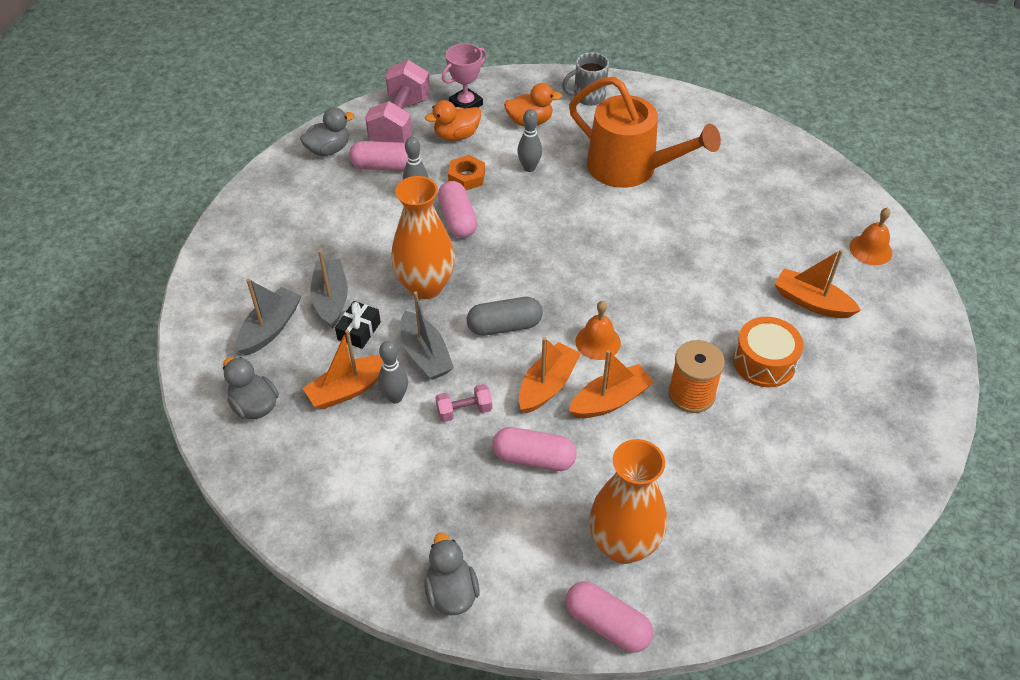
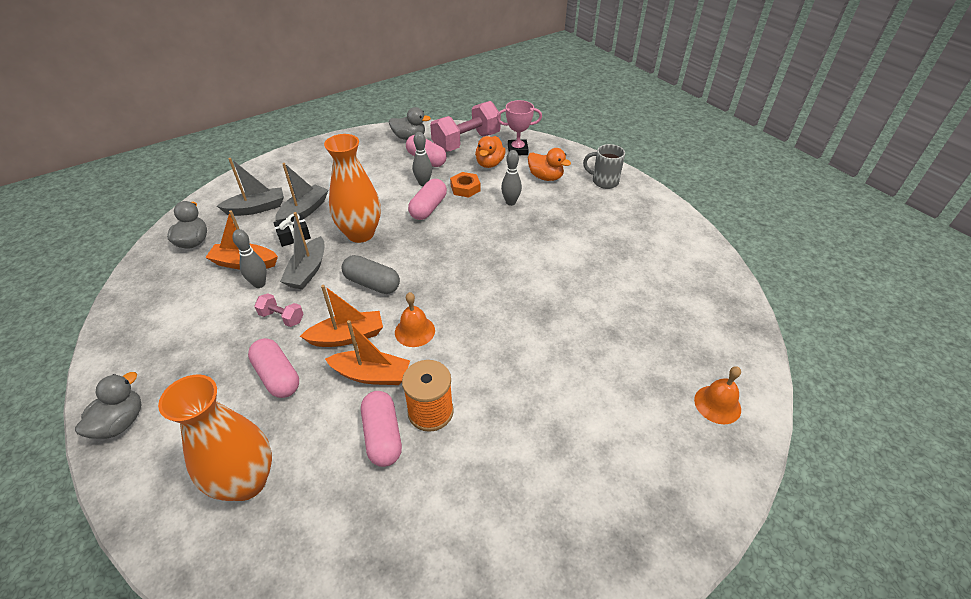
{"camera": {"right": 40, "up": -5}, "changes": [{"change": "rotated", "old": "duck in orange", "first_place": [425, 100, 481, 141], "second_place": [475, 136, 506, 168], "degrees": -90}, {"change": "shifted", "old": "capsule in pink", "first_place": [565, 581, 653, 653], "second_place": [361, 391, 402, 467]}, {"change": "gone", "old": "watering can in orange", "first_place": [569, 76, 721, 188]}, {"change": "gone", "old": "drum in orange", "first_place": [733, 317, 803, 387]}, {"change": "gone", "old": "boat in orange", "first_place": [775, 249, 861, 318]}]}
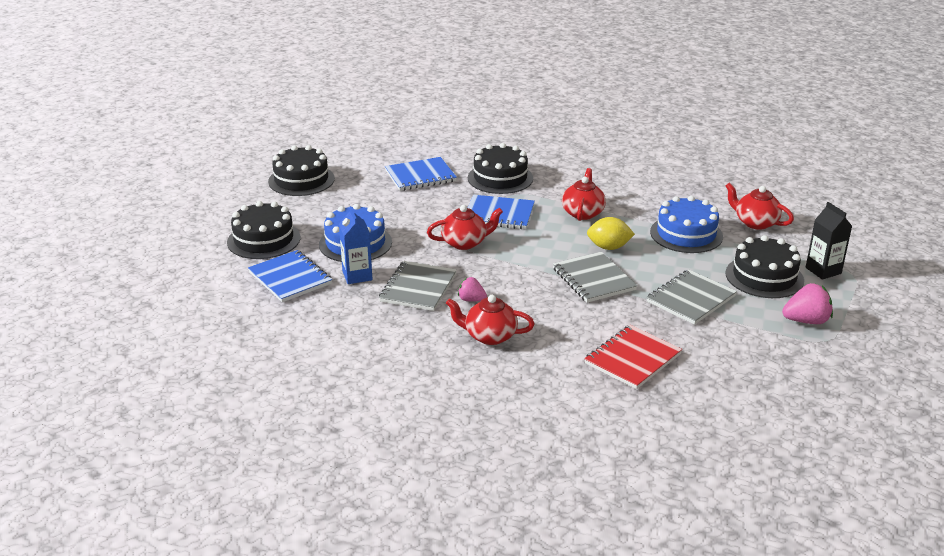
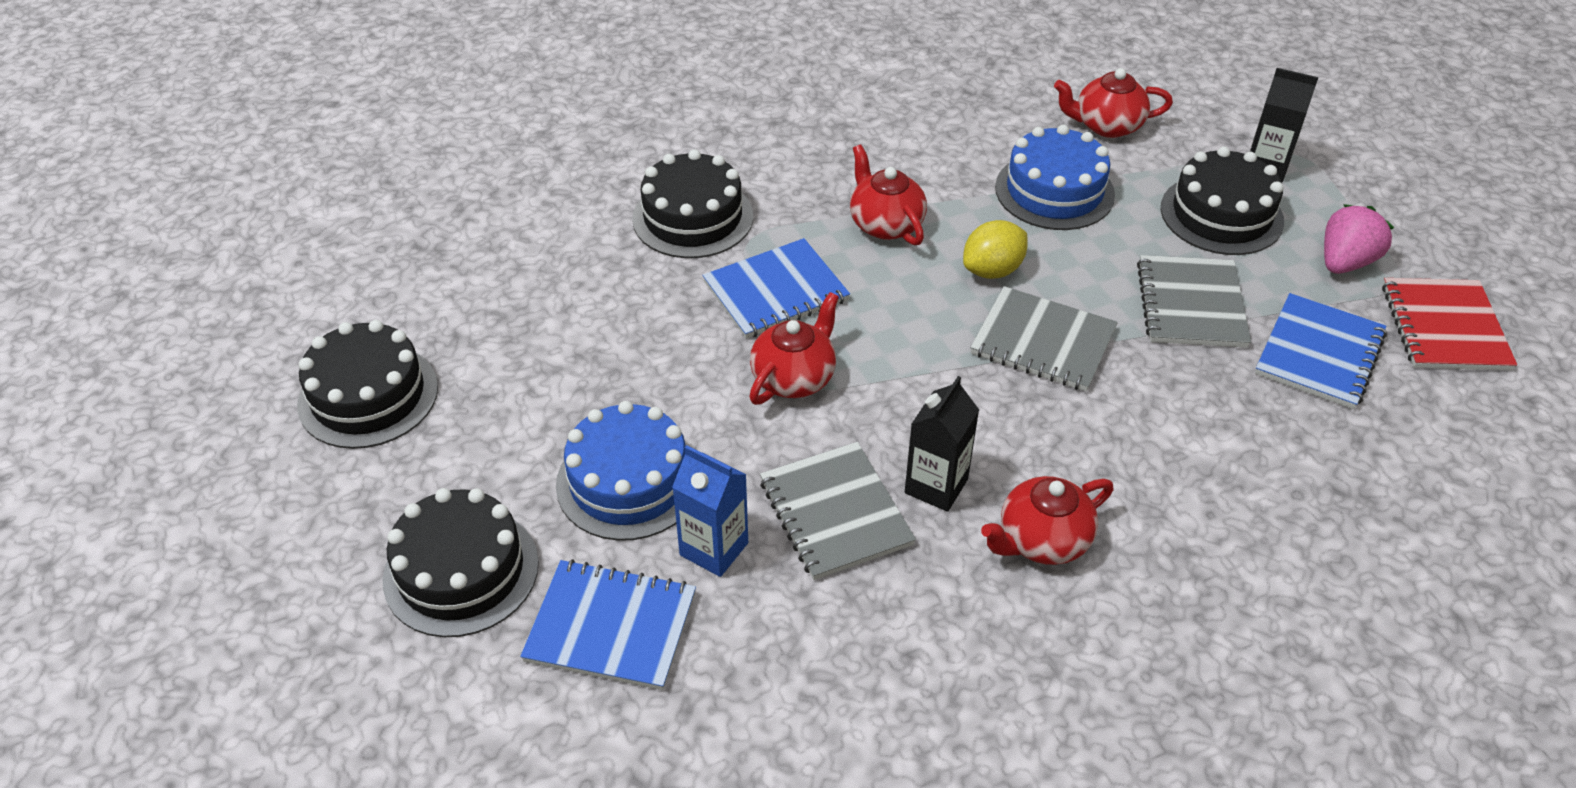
{"camera": {"right": -40, "up": 15}, "changes": [{"change": "shifted", "old": "notebook in blue", "first_place": [385, 157, 457, 191], "second_place": [1255, 293, 1387, 409]}, {"change": "swapped", "old": "strawberry in pink", "new": "carton in black", "first_place": [458, 277, 487, 301], "second_place": [905, 376, 979, 512]}, {"change": "shifted", "old": "notebook in red", "first_place": [584, 325, 682, 389], "second_place": [1382, 278, 1517, 370]}]}
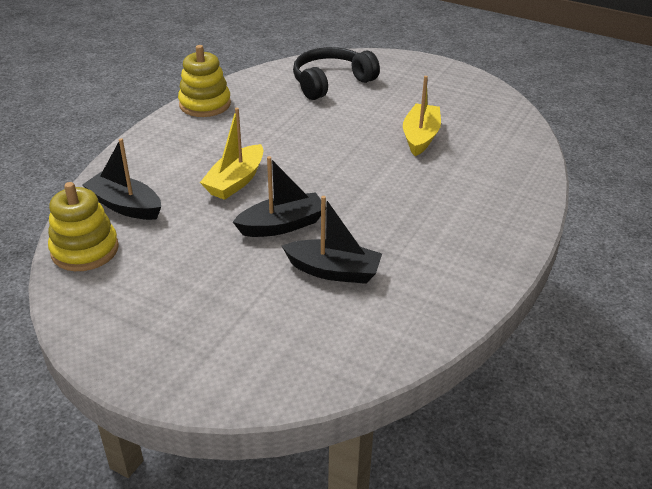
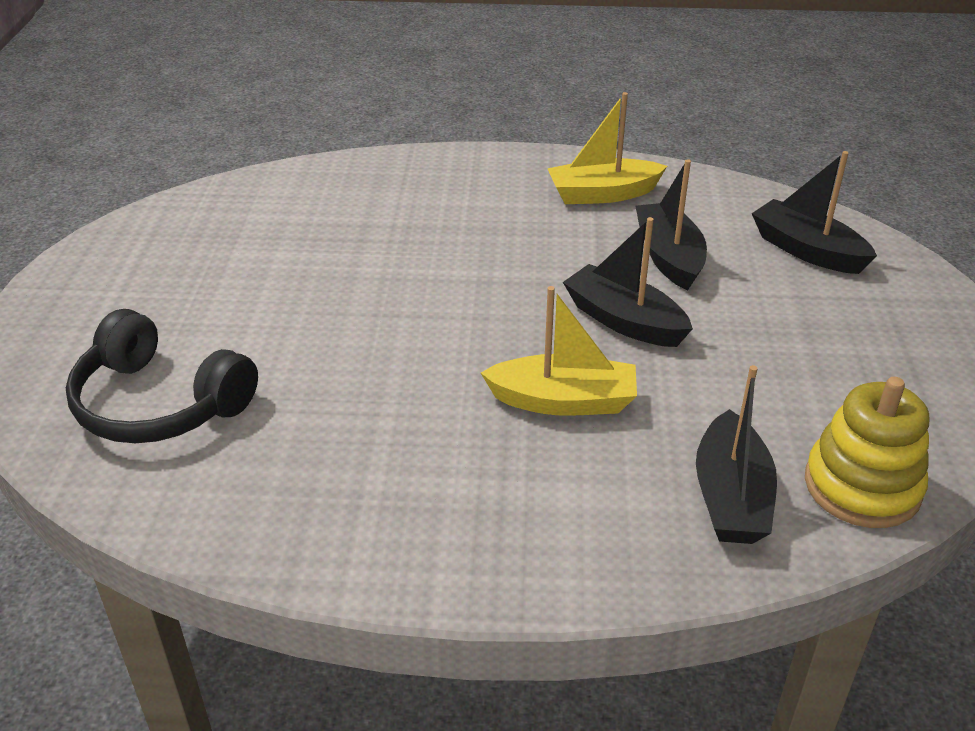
{"camera": {"right": -115, "up": 0}, "changes": [{"change": "gone", "old": "stacking toy in yellow", "first_place": [178, 45, 231, 117]}, {"change": "shifted", "old": "boat in yellow", "first_place": [403, 76, 441, 156], "second_place": [547, 92, 667, 204]}, {"change": "new", "new": "boat in black", "second_place": [751, 151, 877, 274]}]}
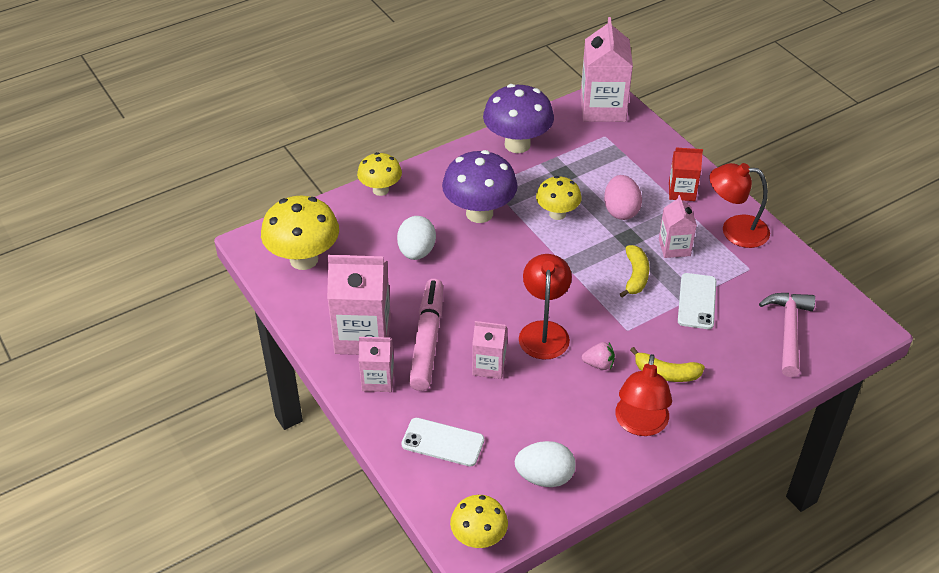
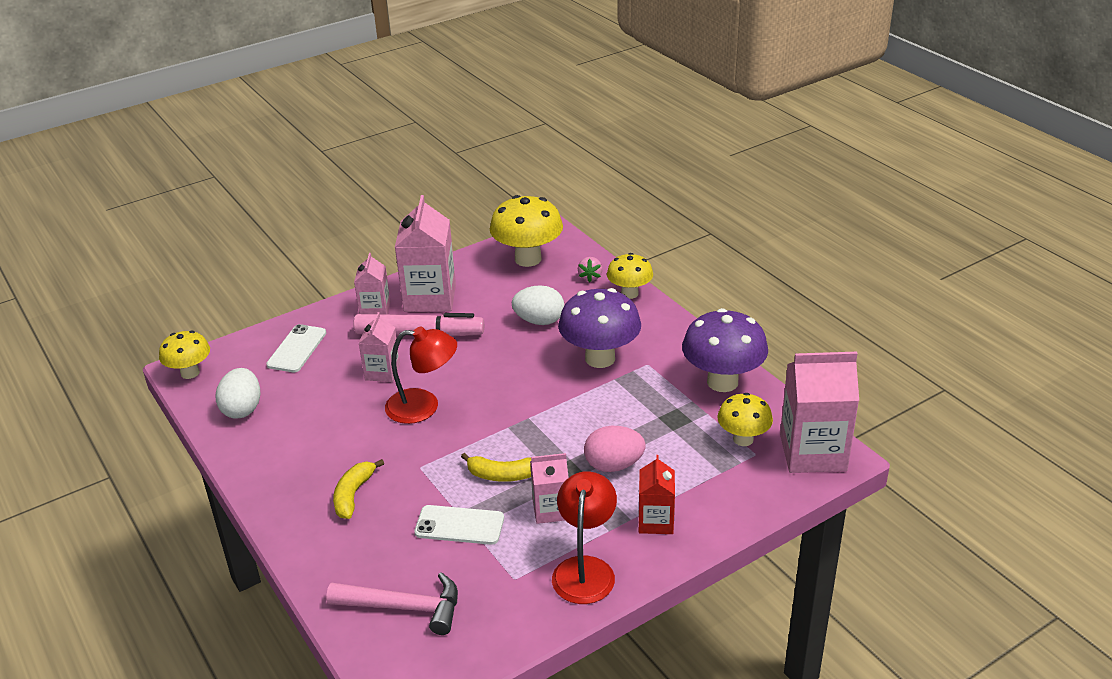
{"camera": {"right": 90, "up": -10}, "changes": [{"change": "shifted", "old": "mushroom in yellow", "first_place": [536, 176, 582, 220], "second_place": [717, 393, 773, 446]}, {"change": "shifted", "old": "strawberry in pink", "first_place": [582, 342, 615, 370], "second_place": [578, 257, 603, 283]}, {"change": "gone", "old": "lamp in red", "first_place": [615, 354, 672, 436]}]}
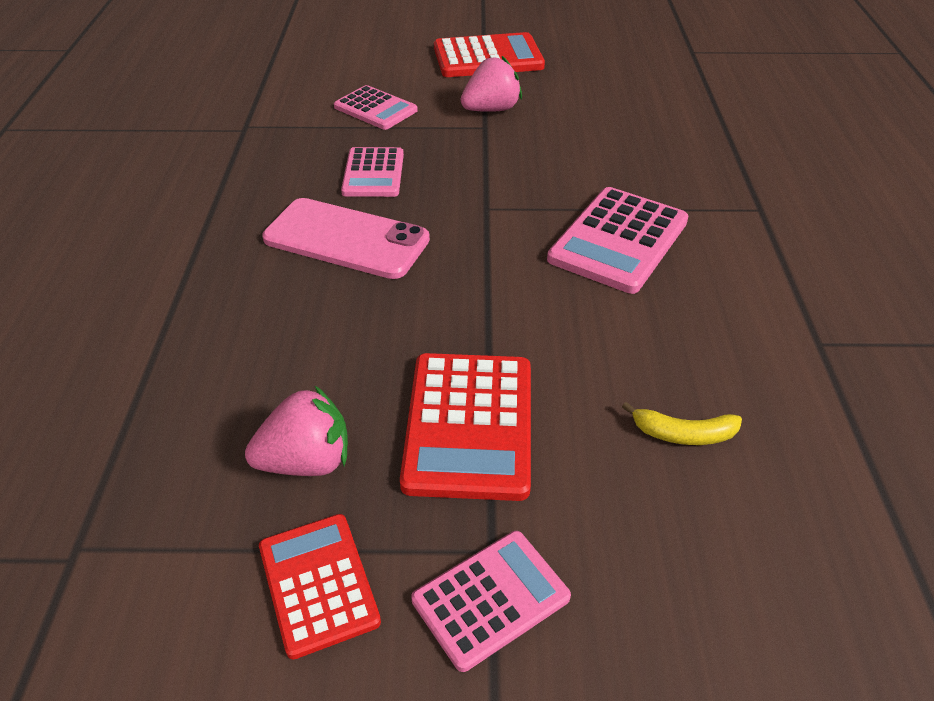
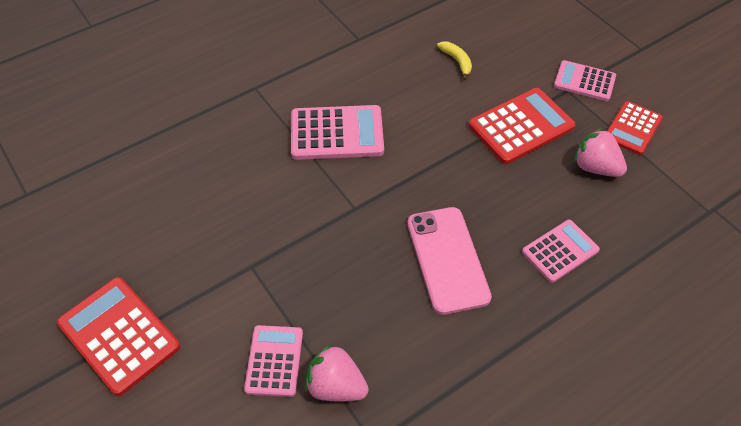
{"camera": {"right": -125, "up": 10}, "changes": [{"change": "shifted", "old": "calculator in pink", "first_place": [341, 147, 404, 197], "second_place": [522, 220, 600, 283]}, {"change": "shifted", "old": "strawberry in pink", "first_place": [461, 56, 522, 112], "second_place": [305, 344, 369, 401]}]}
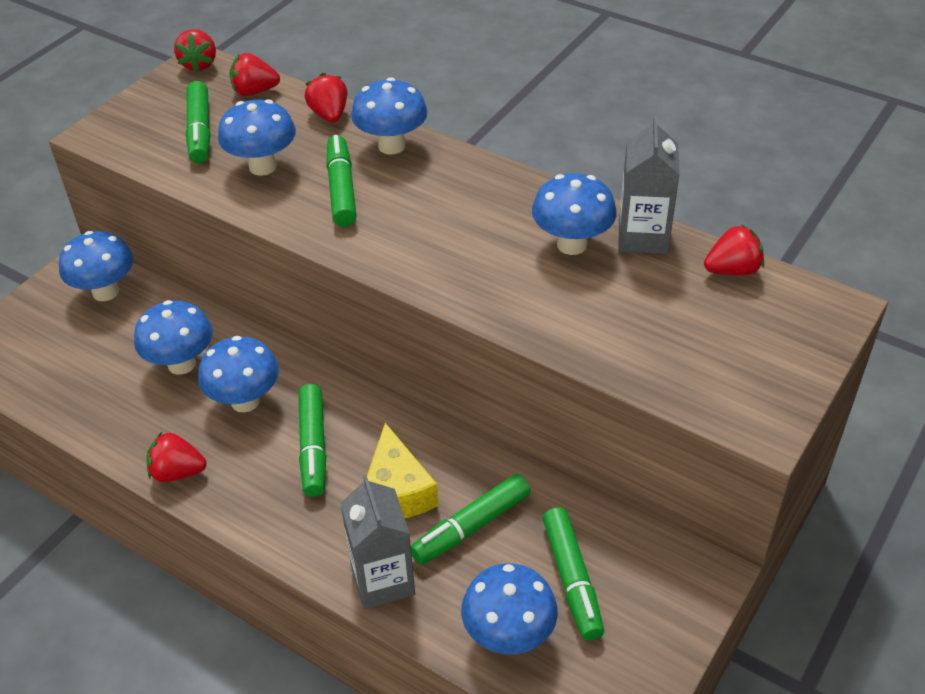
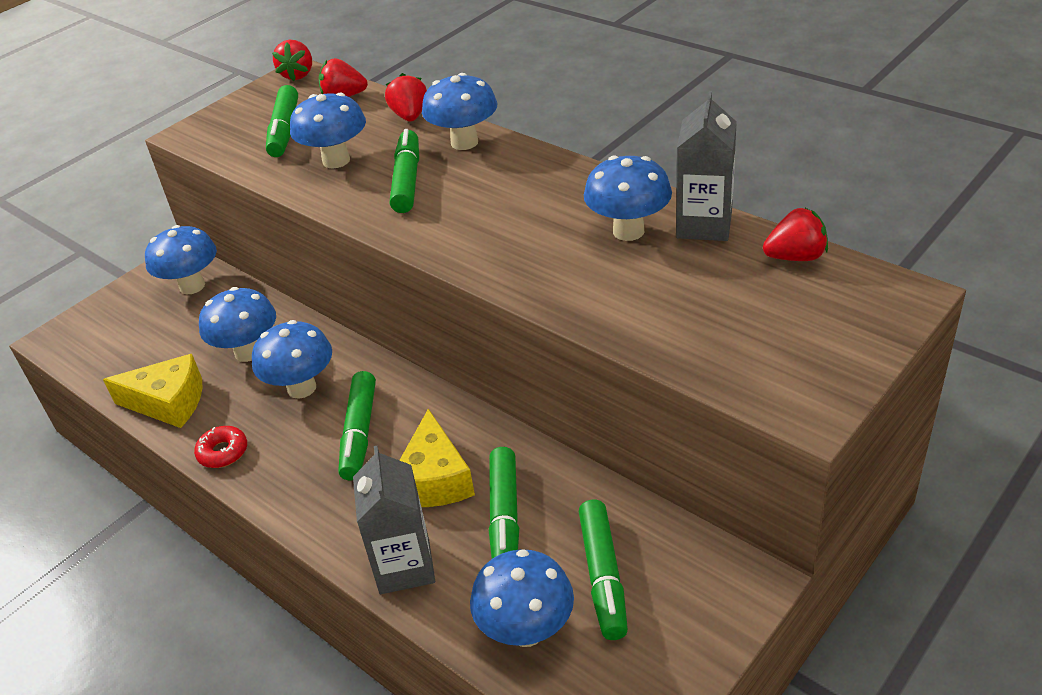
{"camera": {"right": 10, "up": -5}, "changes": [{"change": "swapped", "old": "strawberry in red", "new": "donut in red", "first_place": [147, 432, 206, 482], "second_place": [194, 426, 247, 468]}, {"change": "rotated", "old": "marker in green", "first_place": [411, 474, 531, 565], "second_place": [489, 447, 519, 558], "degrees": -60}, {"change": "new", "new": "cheese in yellow", "second_place": [103, 354, 203, 428]}]}
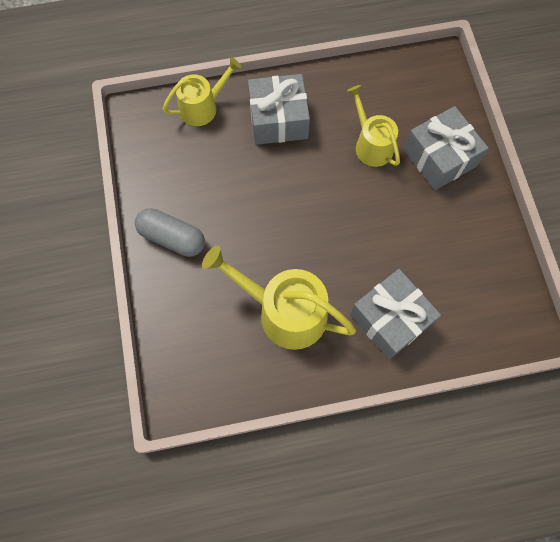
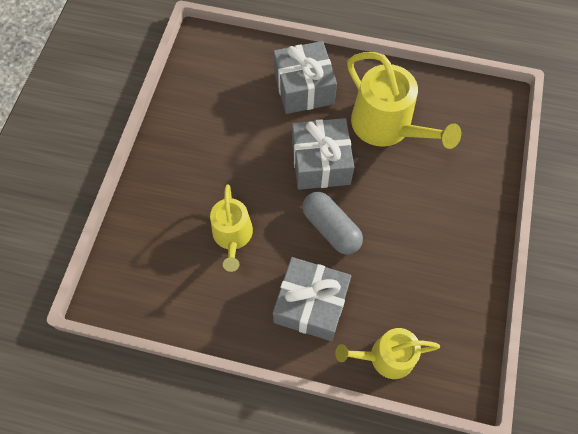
{"camera": {"right": -155, "up": -5}, "changes": [{"change": "shifted", "old": "capsule in grey", "first_place": [135, 208, 205, 257], "second_place": [302, 192, 363, 255]}, {"change": "shifted", "old": "gift in grey", "first_place": [404, 106, 489, 191], "second_place": [292, 118, 354, 190]}]}
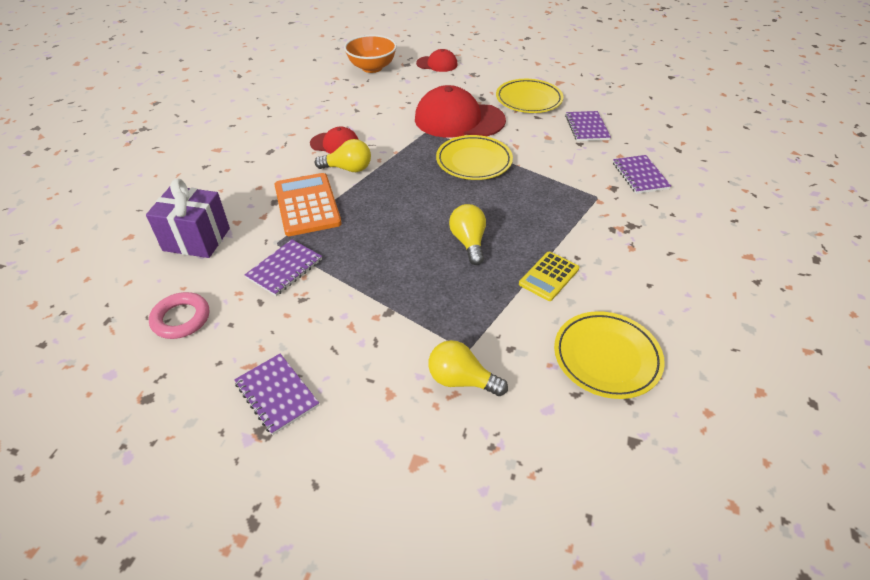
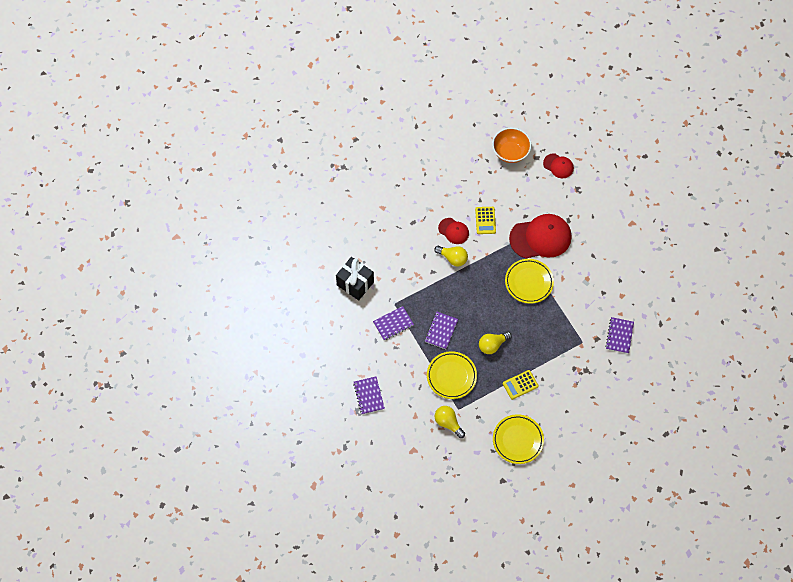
{"camera": {"right": 25, "up": 20}, "changes": [{"change": "repainted", "old": "gift in purple", "new": "gift in black", "first_place": [146, 179, 230, 258], "second_place": [336, 257, 374, 300]}, {"change": "gone", "old": "ring in pink", "first_place": [149, 292, 209, 339]}, {"change": "gone", "old": "calculator in orange", "first_place": [274, 173, 342, 236]}, {"change": "rotated", "old": "cap in red", "first_place": [415, 85, 506, 137], "second_place": [509, 214, 572, 259], "degrees": 135}, {"change": "rotated", "old": "light bulb in yellow", "first_place": [449, 204, 486, 265], "second_place": [479, 331, 512, 354], "degrees": -135}, {"change": "shifted", "old": "plate in yellow", "first_place": [496, 79, 563, 113], "second_place": [427, 351, 477, 399]}, {"change": "shifted", "old": "notebook in purple", "first_place": [565, 111, 611, 141], "second_place": [425, 312, 458, 349]}, {"change": "new", "new": "calculator in yellow", "second_place": [475, 207, 496, 234]}]}
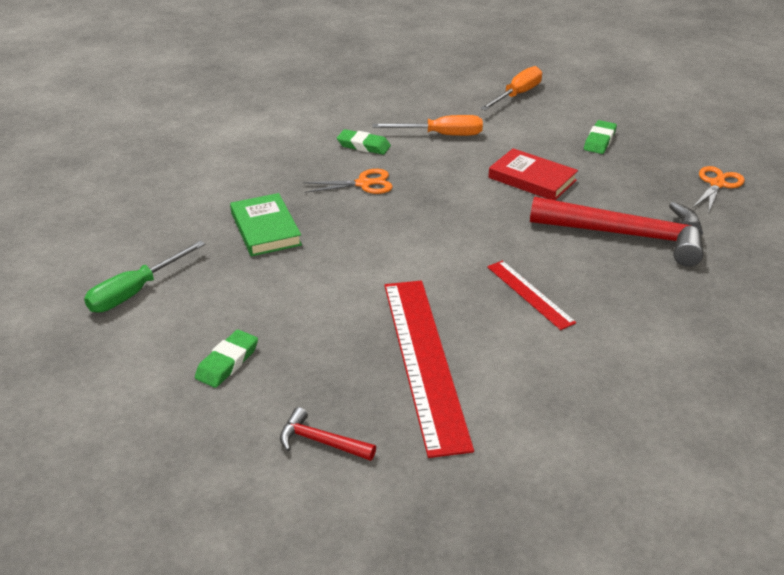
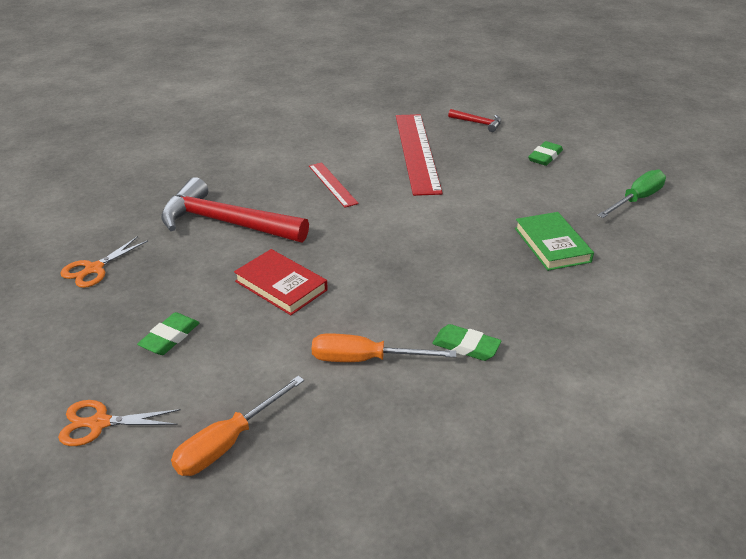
{"camera": {"right": -175, "up": 0}, "changes": [{"change": "shifted", "old": "scissors in orange", "first_place": [303, 169, 393, 194], "second_place": [58, 400, 181, 446]}]}
